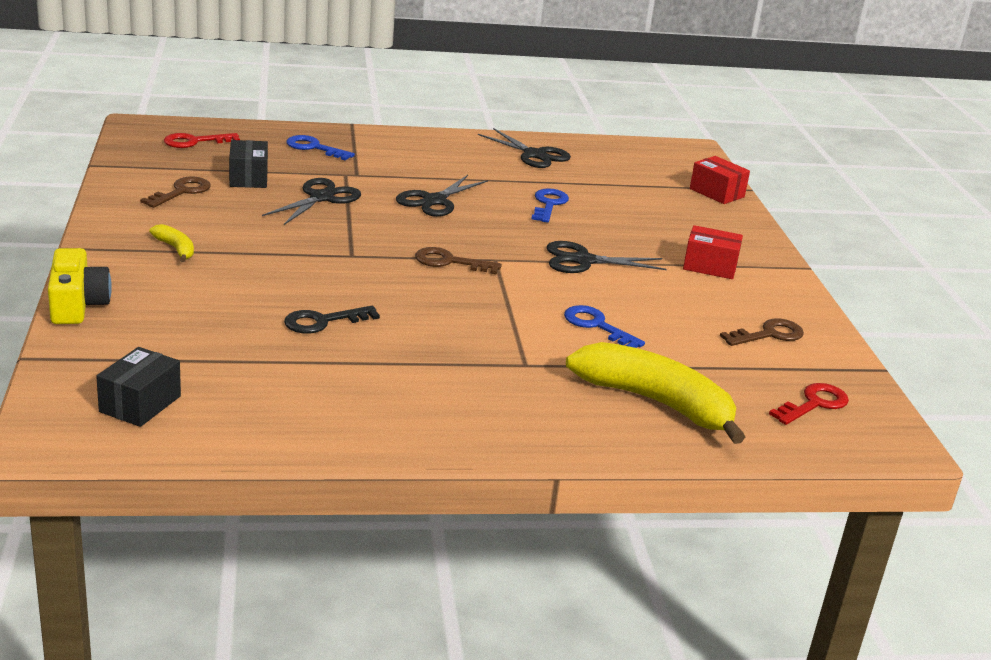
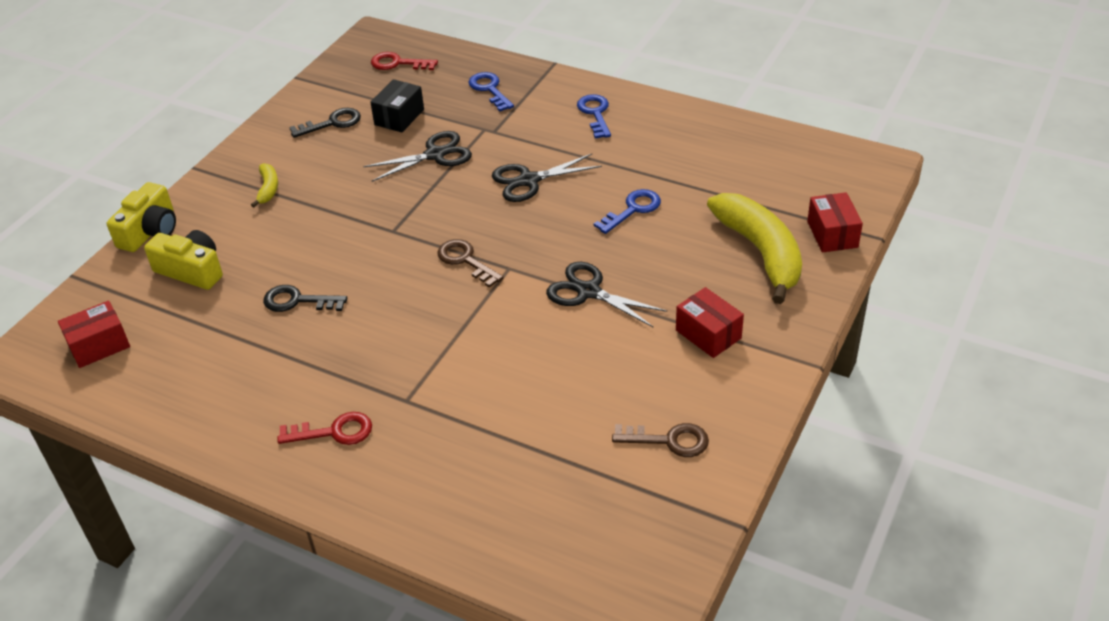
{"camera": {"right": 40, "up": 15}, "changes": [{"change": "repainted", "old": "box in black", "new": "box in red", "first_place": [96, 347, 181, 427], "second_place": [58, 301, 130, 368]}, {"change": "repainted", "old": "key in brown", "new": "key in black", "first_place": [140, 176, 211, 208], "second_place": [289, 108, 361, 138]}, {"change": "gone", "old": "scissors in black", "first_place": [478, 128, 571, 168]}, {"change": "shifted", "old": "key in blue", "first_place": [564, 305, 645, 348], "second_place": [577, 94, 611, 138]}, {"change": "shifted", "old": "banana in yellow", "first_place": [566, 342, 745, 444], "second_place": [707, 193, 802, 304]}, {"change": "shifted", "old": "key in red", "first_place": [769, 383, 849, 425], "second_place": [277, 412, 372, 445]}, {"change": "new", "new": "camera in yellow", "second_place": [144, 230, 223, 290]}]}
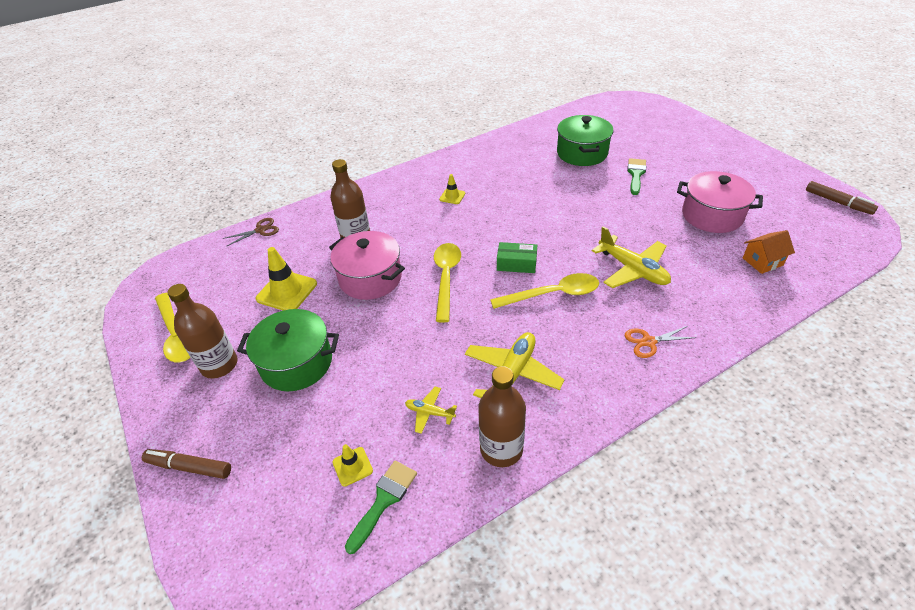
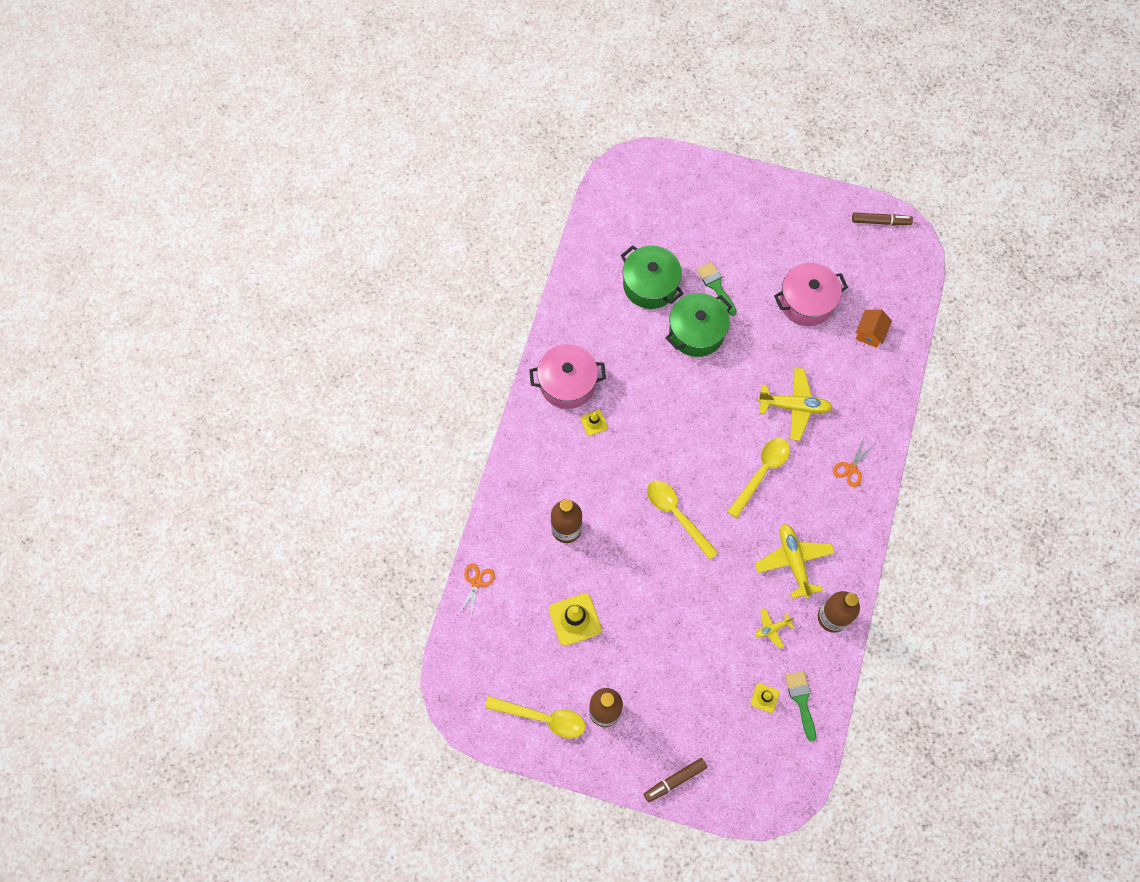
{"camera": {"right": -45, "up": 25}, "changes": [{"change": "repainted", "old": "scissors in brown", "new": "scissors in orange", "first_place": [223, 218, 279, 247], "second_place": [458, 563, 495, 617]}, {"change": "shifted", "old": "pot in green", "first_place": [237, 309, 339, 391], "second_place": [666, 293, 732, 357]}, {"change": "shifted", "old": "pot in pink", "first_place": [329, 231, 405, 300], "second_place": [529, 344, 606, 409]}, {"change": "gone", "old": "box in green", "first_place": [497, 242, 537, 273]}]}
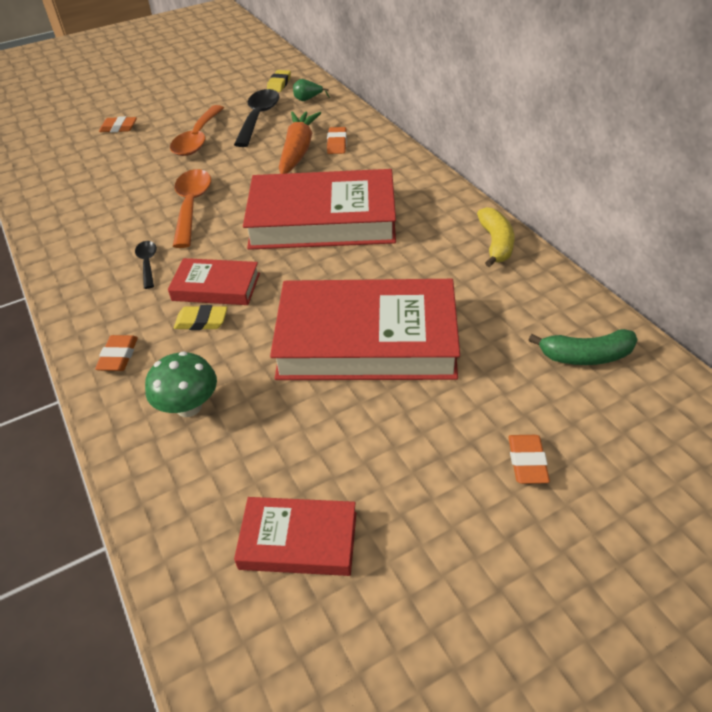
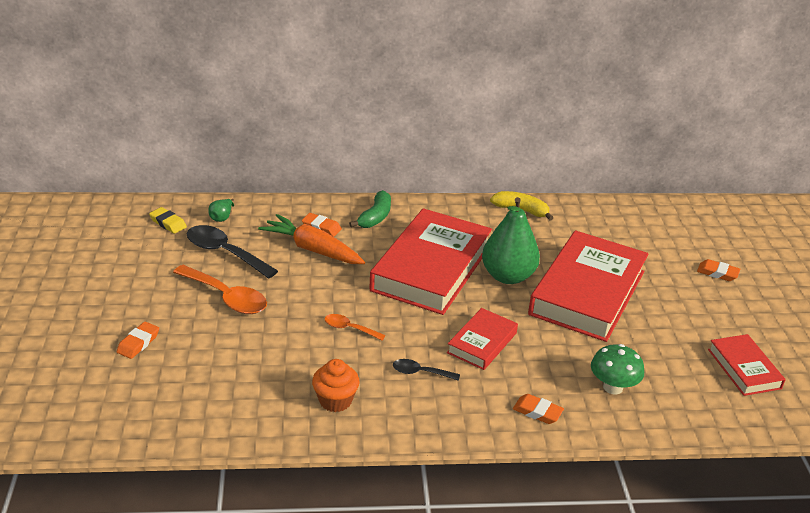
{"camera": {"right": -70, "up": -10}, "changes": [{"change": "scaled", "old": "spoon in orange", "first_place": [173, 169, 211, 248], "second_place": [325, 314, 386, 340], "factor": 0.53}, {"change": "gone", "old": "eraser in yellow", "first_place": [174, 305, 227, 330]}, {"change": "rotated", "old": "book in red", "first_place": [234, 497, 356, 576], "second_place": [708, 334, 786, 396], "degrees": -45}, {"change": "shifted", "old": "banana in green", "first_place": [528, 329, 638, 365], "second_place": [349, 190, 391, 228]}, {"change": "new", "new": "cupcake in orange", "second_place": [312, 359, 360, 412]}, {"change": "new", "new": "pear in green", "second_place": [482, 197, 540, 284]}]}
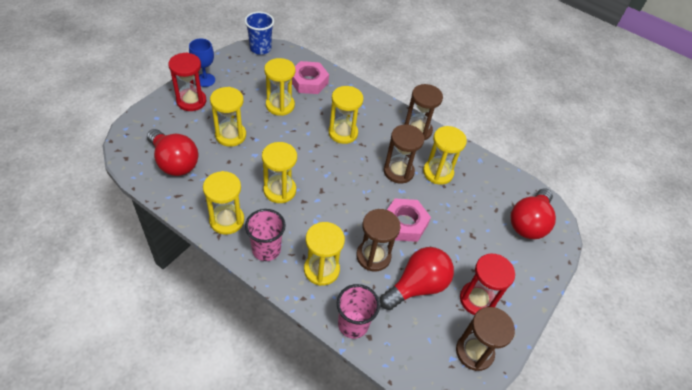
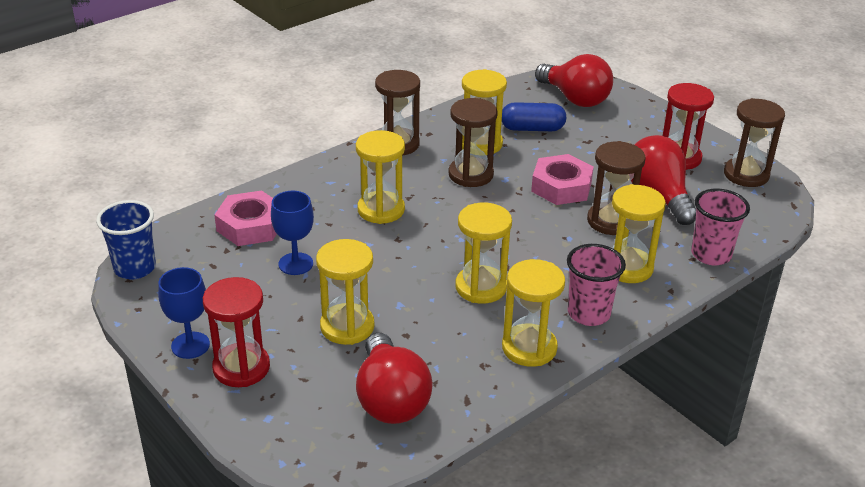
{"camera": {"right": -70, "up": -15}, "changes": [{"change": "rotated", "old": "light bulb in red", "first_place": [147, 129, 198, 176], "second_place": [356, 333, 433, 424], "degrees": 105}, {"change": "swapped", "old": "hourglass in yellow", "new": "goblet in blue", "first_place": [264, 58, 295, 116], "second_place": [271, 191, 314, 275]}, {"change": "new", "new": "capsule in blue", "second_place": [502, 102, 566, 131]}]}
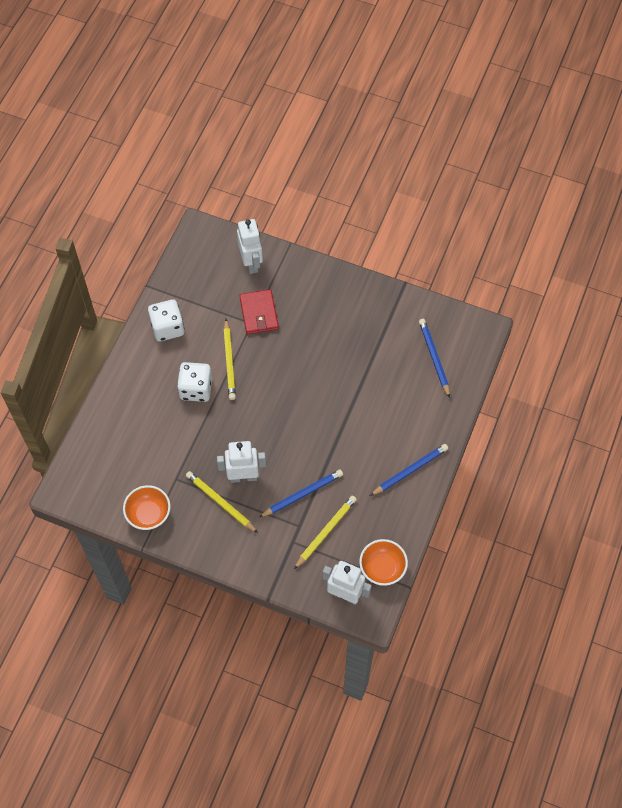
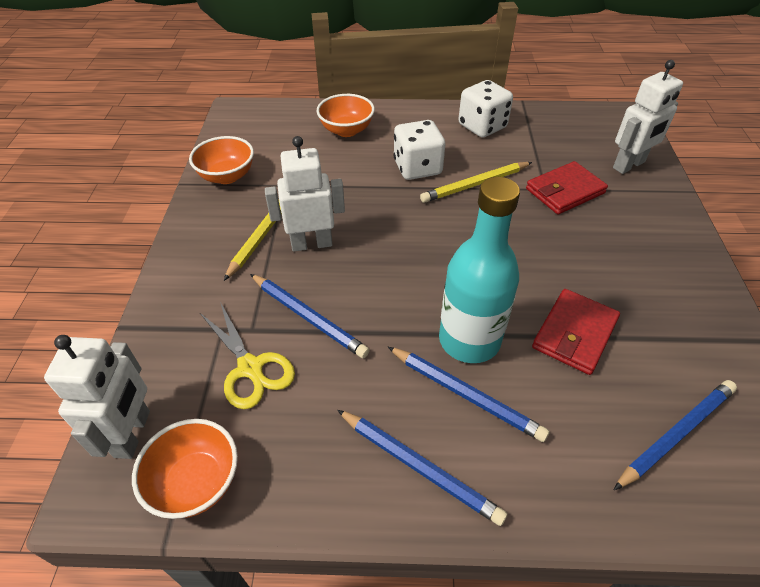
{"camera": {"right": 70, "up": -15}, "changes": [{"change": "rotated", "old": "robot in white", "first_place": [217, 441, 266, 483], "second_place": [265, 136, 345, 252], "degrees": -75}, {"change": "swapped", "old": "pencil in yellow", "new": "scissors in yellow", "first_place": [294, 496, 357, 569], "second_place": [199, 302, 295, 409]}, {"change": "new", "new": "bowl in orange", "second_place": [316, 94, 375, 137]}, {"change": "new", "new": "pencil in blue", "second_place": [388, 347, 550, 442]}, {"change": "new", "new": "bottle in turquoise", "second_place": [439, 177, 520, 363]}, {"change": "new", "new": "wallet in red", "second_place": [532, 289, 620, 375]}]}
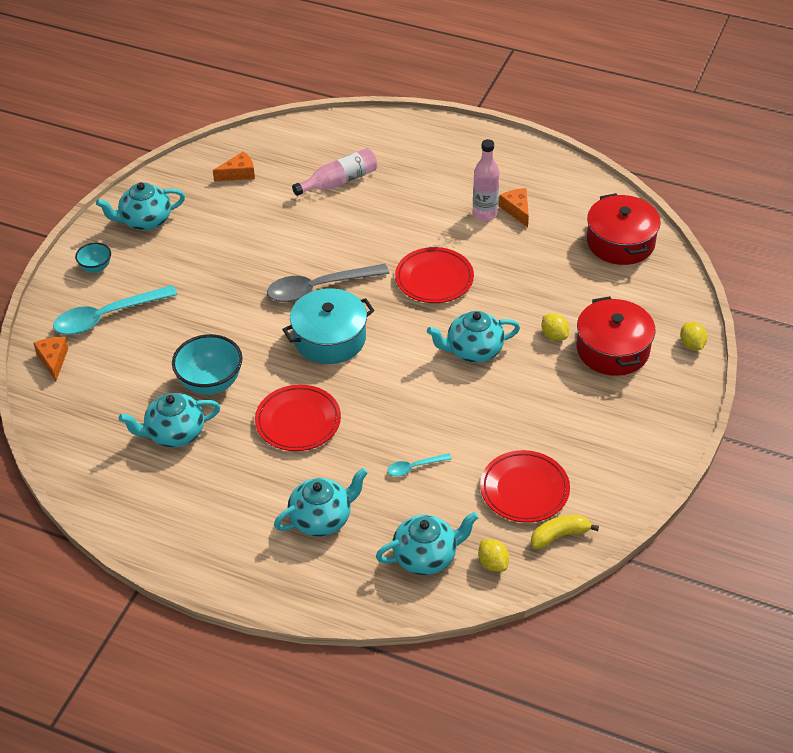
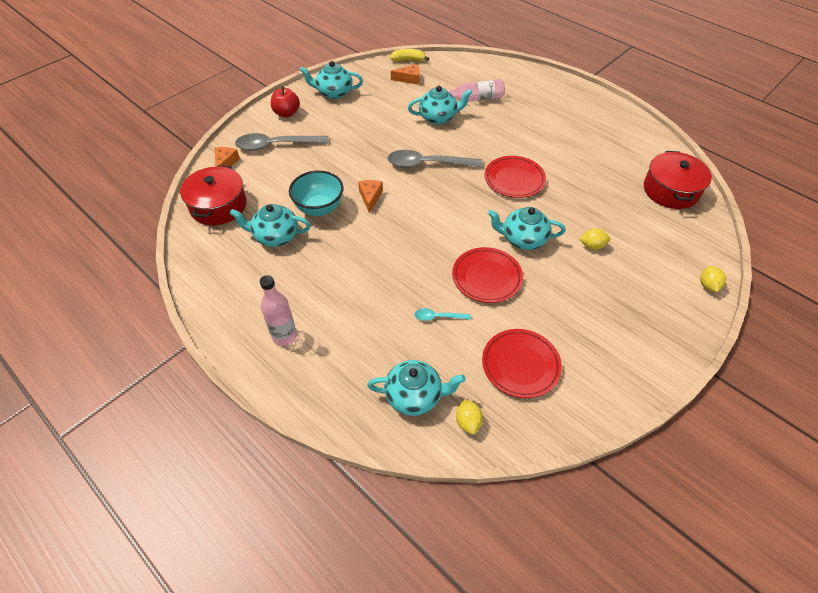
{"camera": {"right": 20, "up": 5}, "changes": [{"change": "repainted", "old": "spoon in turquoise", "new": "spoon in grey", "first_place": [53, 285, 178, 335], "second_place": [235, 133, 329, 151]}, {"change": "swapped", "old": "bowl in turquoise", "new": "apple in red", "first_place": [75, 243, 111, 273], "second_place": [271, 86, 300, 117]}, {"change": "shifted", "old": "plate in red", "first_place": [255, 384, 341, 451], "second_place": [452, 247, 523, 303]}, {"change": "shifted", "old": "teapot in turquoise", "first_place": [274, 468, 368, 537], "second_place": [408, 86, 473, 125]}, {"change": "gone", "old": "pot in turquoise", "first_place": [282, 289, 375, 364]}, {"change": "shifted", "old": "bottle in pink", "first_place": [473, 139, 500, 221], "second_place": [260, 275, 297, 346]}, {"change": "shifted", "old": "cheese in orange", "first_place": [499, 188, 529, 227], "second_place": [358, 180, 383, 214]}, {"change": "shifted", "old": "banana in yellow", "first_place": [531, 515, 599, 549], "second_place": [390, 49, 429, 62]}, {"change": "rotated", "old": "lemon in yellow", "first_place": [542, 313, 569, 341], "second_place": [579, 228, 610, 250], "degrees": -75}, {"change": "shifted", "old": "pot in red", "first_place": [577, 296, 656, 376], "second_place": [180, 165, 247, 225]}]}
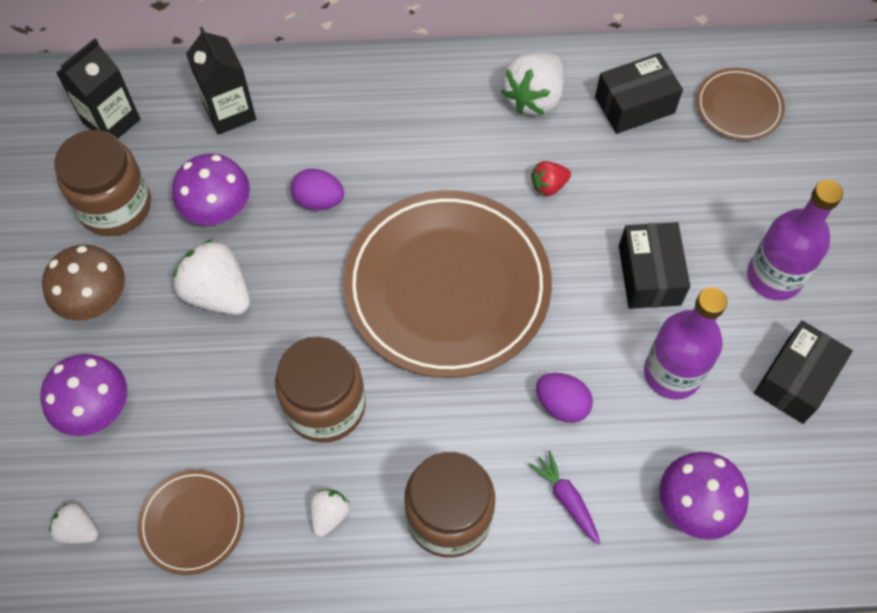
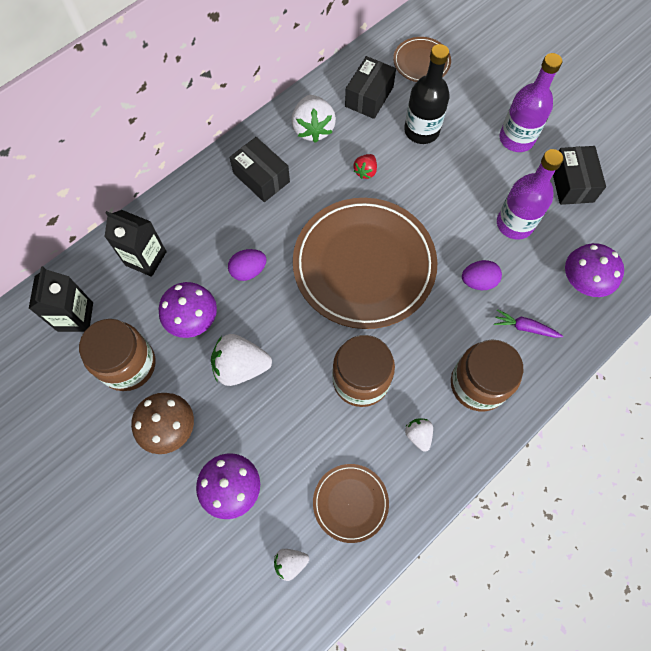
{"camera": {"right": -40, "up": 5}, "changes": [{"change": "shifted", "old": "box in black", "first_place": [619, 222, 690, 309], "second_place": [229, 137, 290, 202]}, {"change": "new", "new": "bottle in black", "second_place": [404, 44, 449, 144]}]}
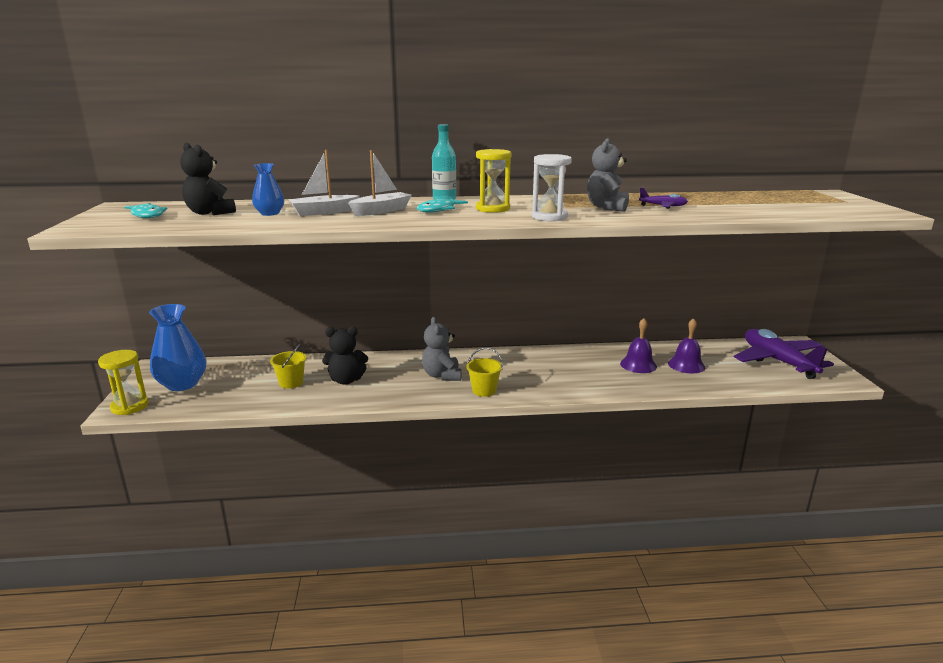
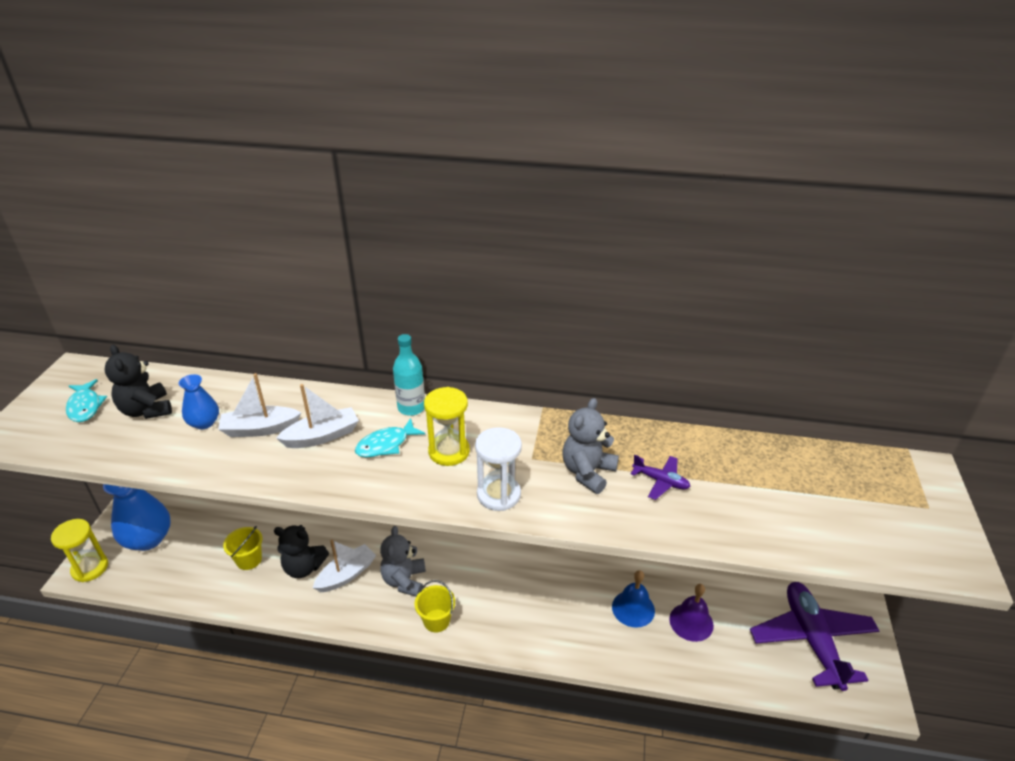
{"camera": {"right": 15, "up": 15}, "changes": [{"change": "repainted", "old": "bell in purple", "new": "bell in blue", "first_place": [620, 318, 657, 373], "second_place": [612, 570, 655, 628]}, {"change": "new", "new": "boat in white", "second_place": [313, 540, 376, 592]}]}
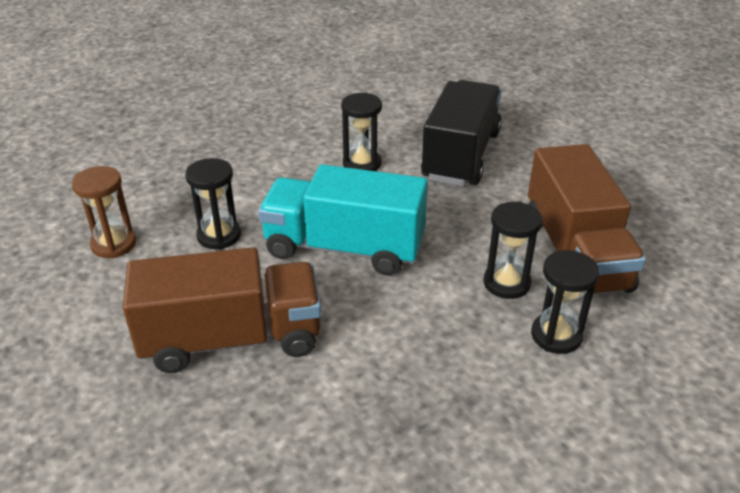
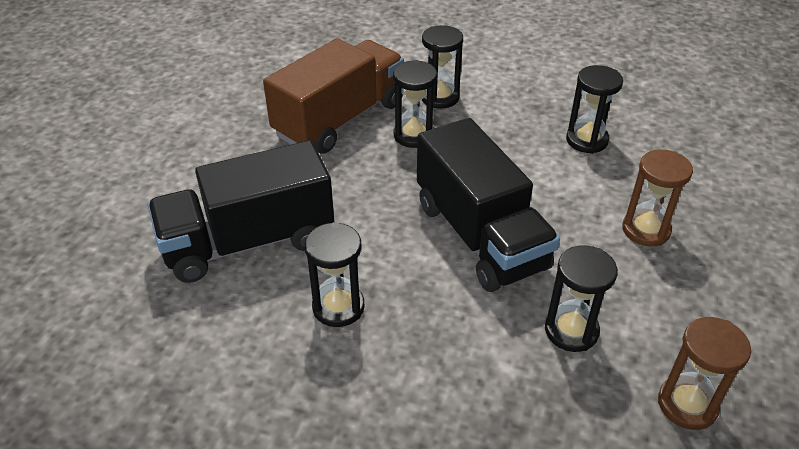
{"camera": {"right": -130, "up": 5}, "changes": [{"change": "swapped", "old": "truck in brown", "new": "hourglass in brown", "first_place": [123, 247, 321, 373], "second_place": [622, 149, 693, 246]}, {"change": "repainted", "old": "truck in turquoise", "new": "truck in black", "first_place": [258, 164, 428, 275], "second_place": [417, 118, 560, 292]}, {"change": "new", "new": "hourglass in black", "second_place": [566, 65, 623, 154]}]}
